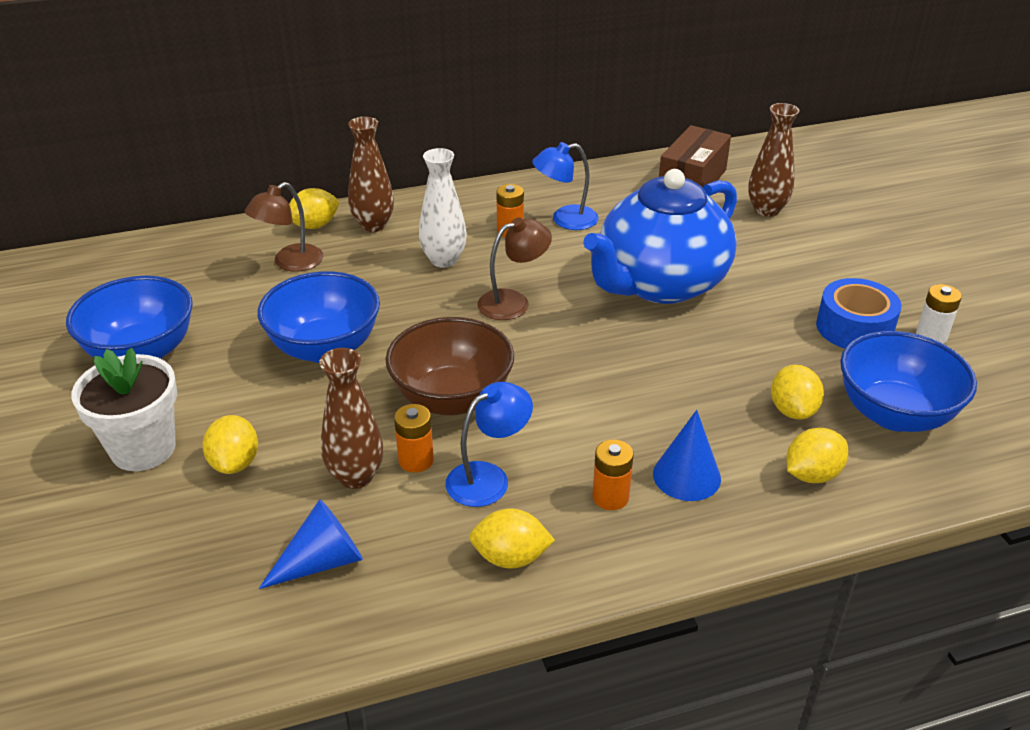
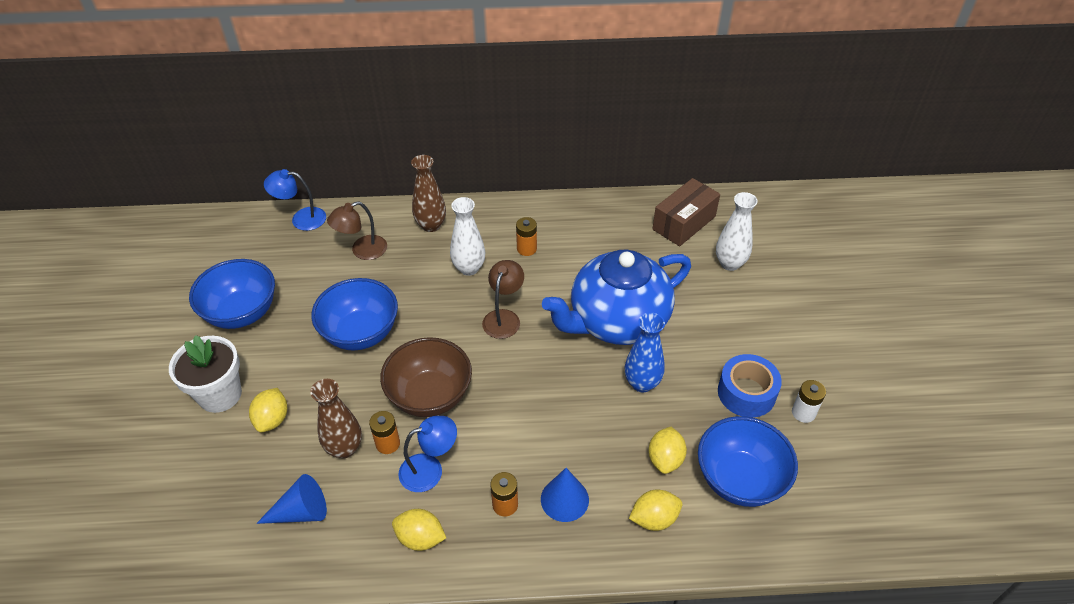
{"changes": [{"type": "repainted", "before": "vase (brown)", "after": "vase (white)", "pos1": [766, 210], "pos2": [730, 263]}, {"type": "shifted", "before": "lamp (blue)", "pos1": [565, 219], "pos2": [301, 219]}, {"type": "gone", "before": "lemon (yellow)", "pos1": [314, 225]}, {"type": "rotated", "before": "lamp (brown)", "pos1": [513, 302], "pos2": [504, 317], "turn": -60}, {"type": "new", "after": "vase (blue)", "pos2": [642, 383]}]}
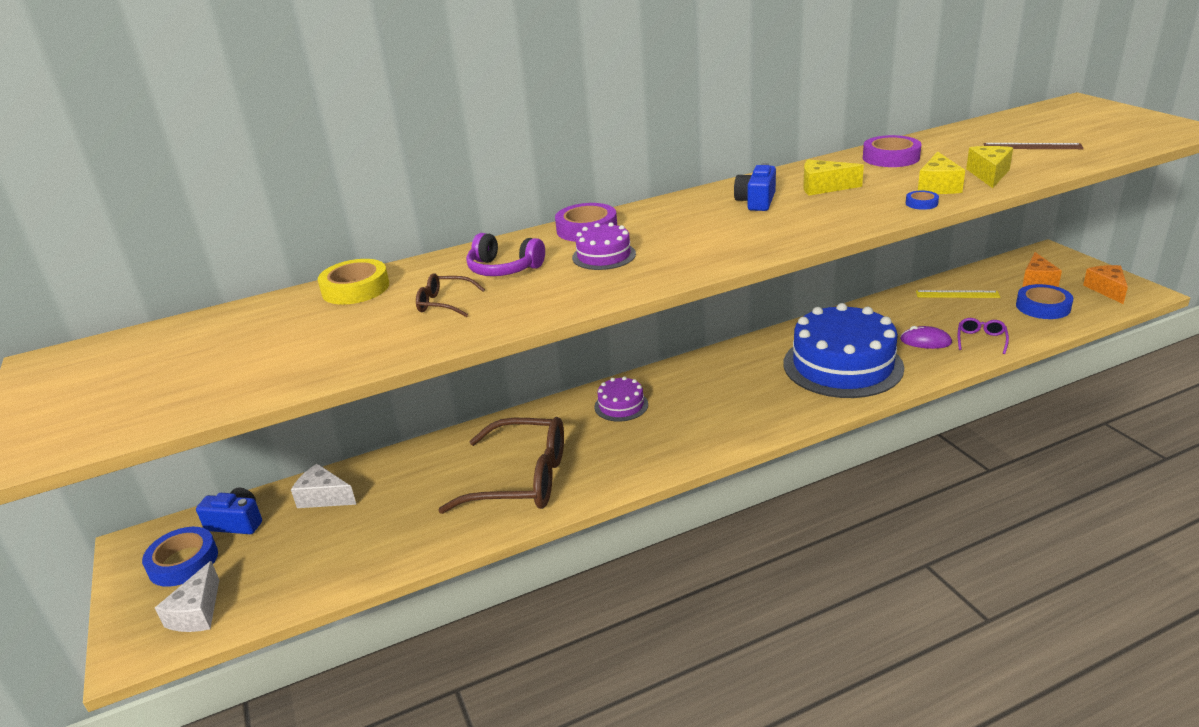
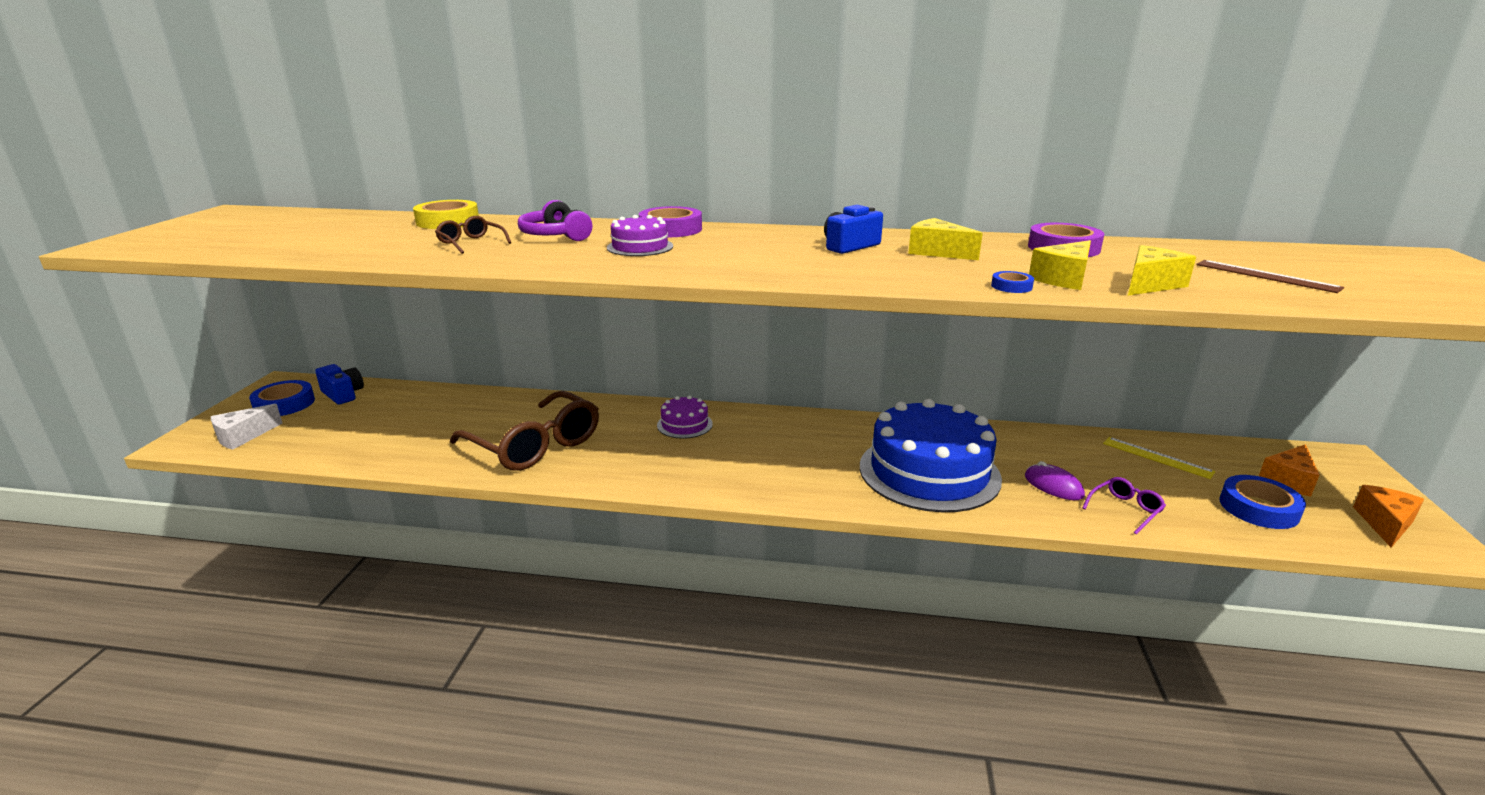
{"changes": [{"type": "gone", "before": "cheese (white)", "pos1": [324, 497]}]}
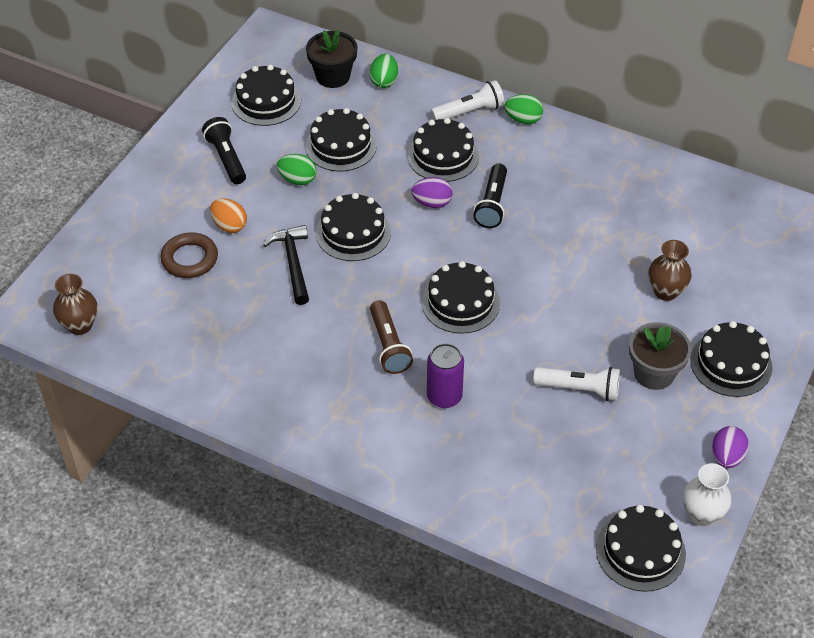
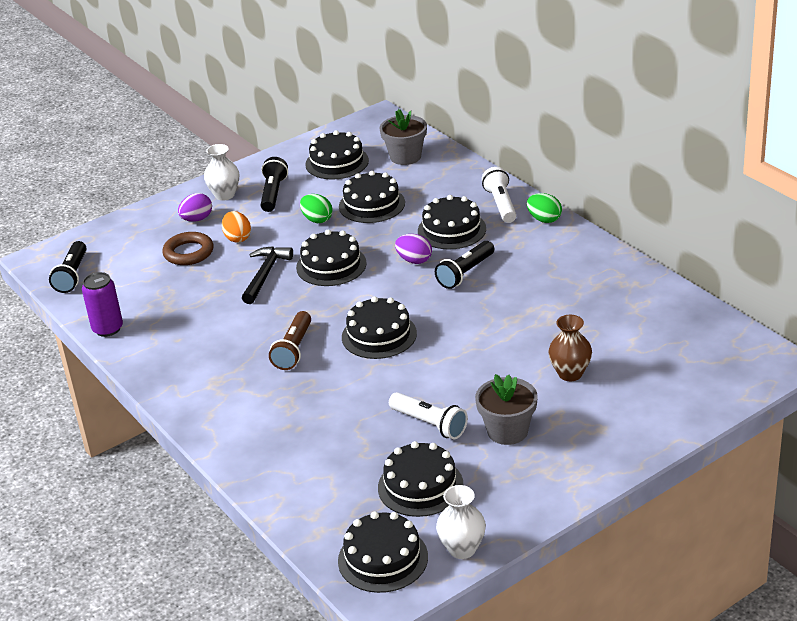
{"changes": [{"type": "repainted", "before": "flower pot (black)", "after": "flower pot (grey)", "pos1": [333, 76], "pos2": [405, 157]}, {"type": "gone", "before": "egg (green)", "pos1": [384, 81]}, {"type": "rotated", "before": "flashlight (white)", "pos1": [469, 112], "pos2": [501, 204], "turn": -105}, {"type": "swapped", "before": "vase (brown)", "after": "flashlight (black)", "pos1": [80, 325], "pos2": [72, 275]}, {"type": "shifted", "before": "cake (black)", "pos1": [731, 363], "pos2": [420, 486]}, {"type": "shifted", "before": "can (purple)", "pos1": [444, 396], "pos2": [107, 329]}, {"type": "shifted", "before": "egg (purple)", "pos1": [726, 457], "pos2": [197, 219]}, {"type": "new", "after": "vase (white)", "pos2": [225, 195]}]}
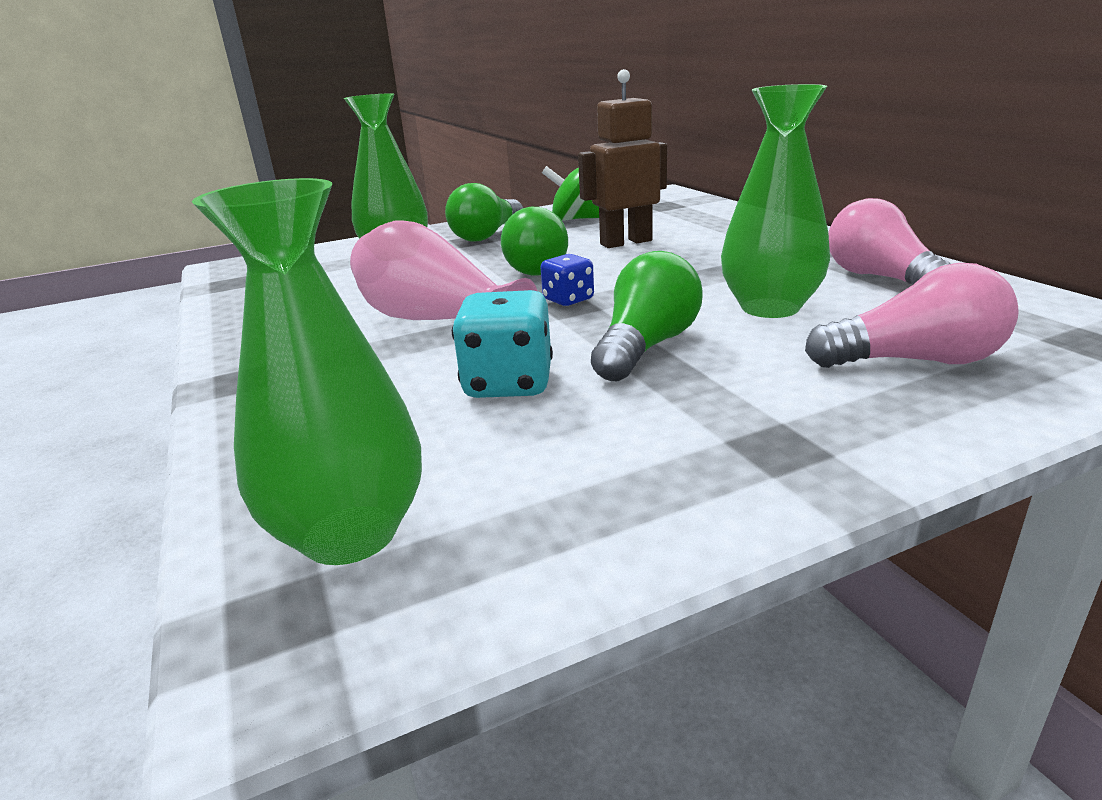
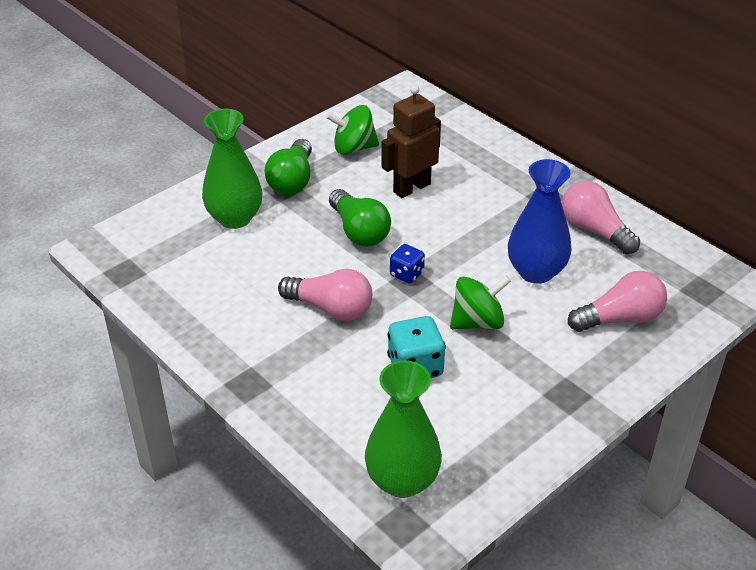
{"changes": [{"type": "repainted", "before": "vase (green)", "after": "vase (blue)", "pos1": [770, 307], "pos2": [536, 272]}, {"type": "swapped", "before": "vase (pink)", "after": "light bulb (pink)", "pos1": [436, 321], "pos2": [331, 308]}, {"type": "swapped", "before": "light bulb (green)", "after": "spinning top (green)", "pos1": [646, 347], "pos2": [477, 322]}]}
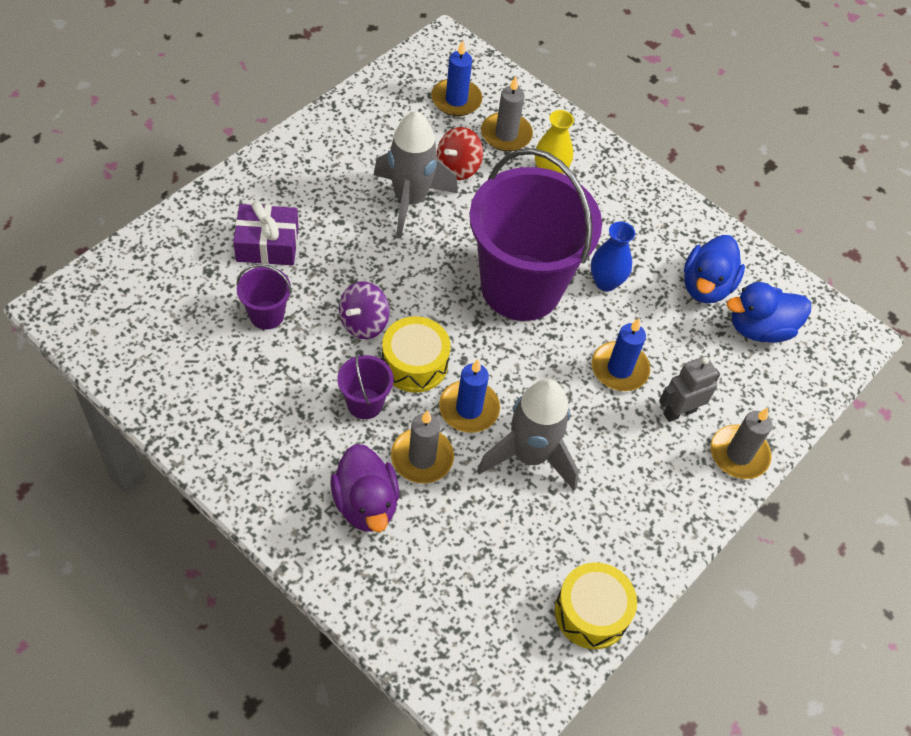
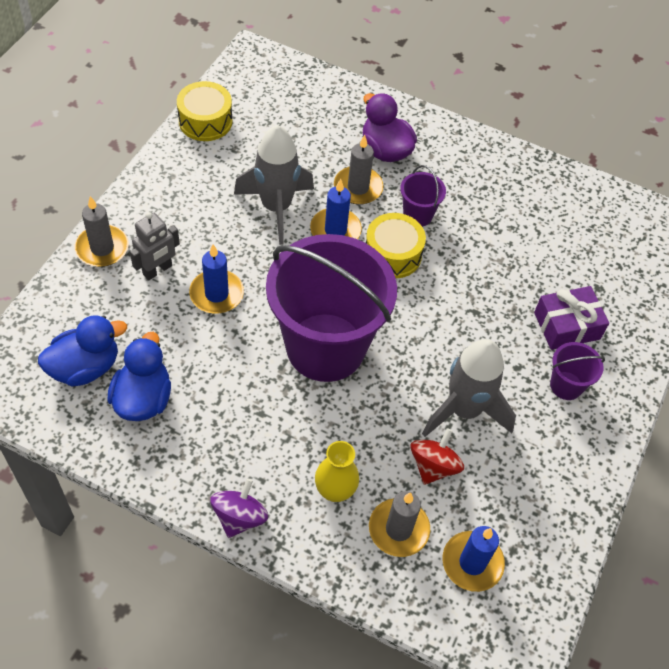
{"changes": [{"type": "gone", "before": "vase (blue)", "pos1": [606, 282]}, {"type": "shifted", "before": "bucket (purple)", "pos1": [266, 315], "pos2": [566, 385]}, {"type": "shifted", "before": "spinning top (purple)", "pos1": [363, 323], "pos2": [239, 517]}]}
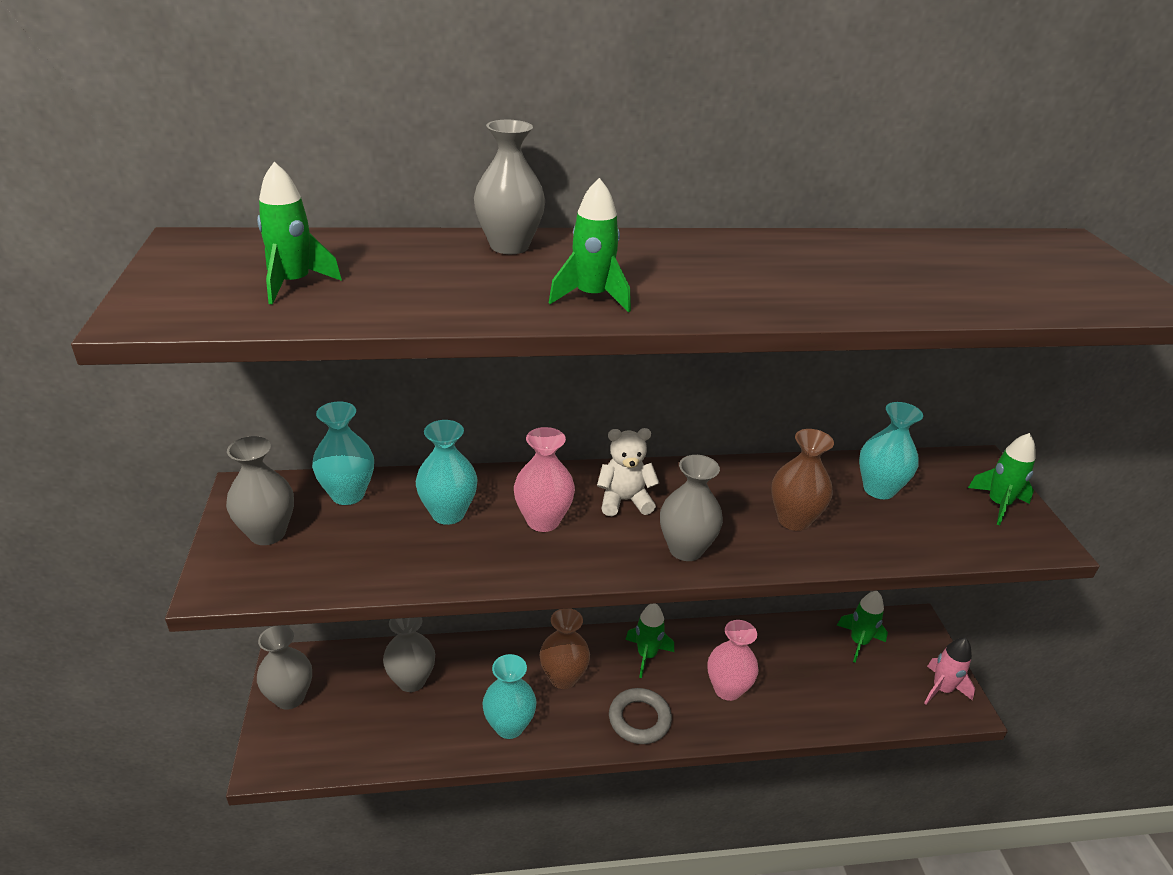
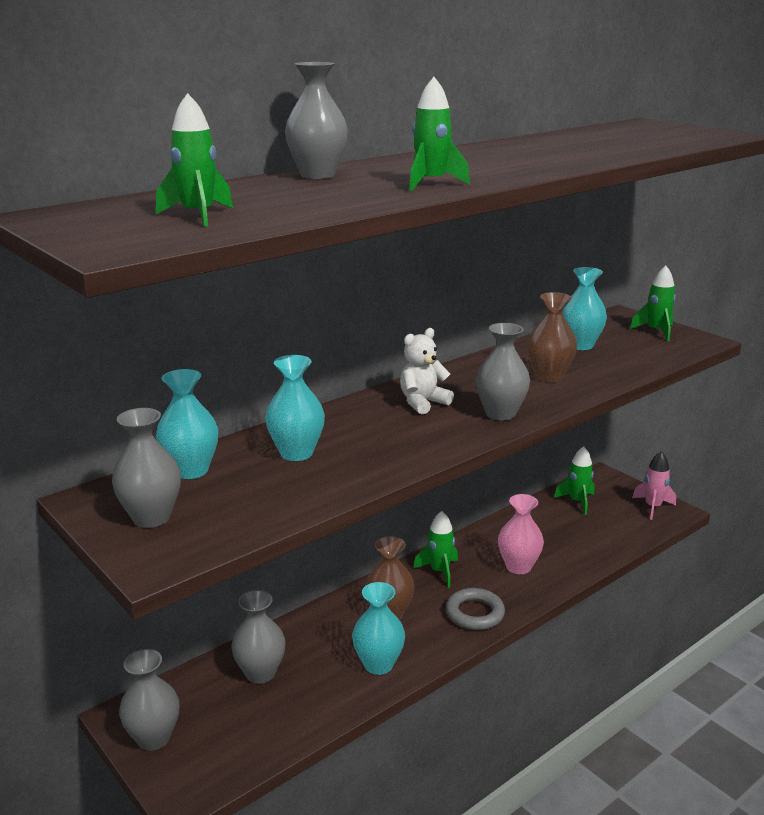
{"changes": [{"type": "gone", "before": "vase (pink)", "pos1": [543, 520]}]}
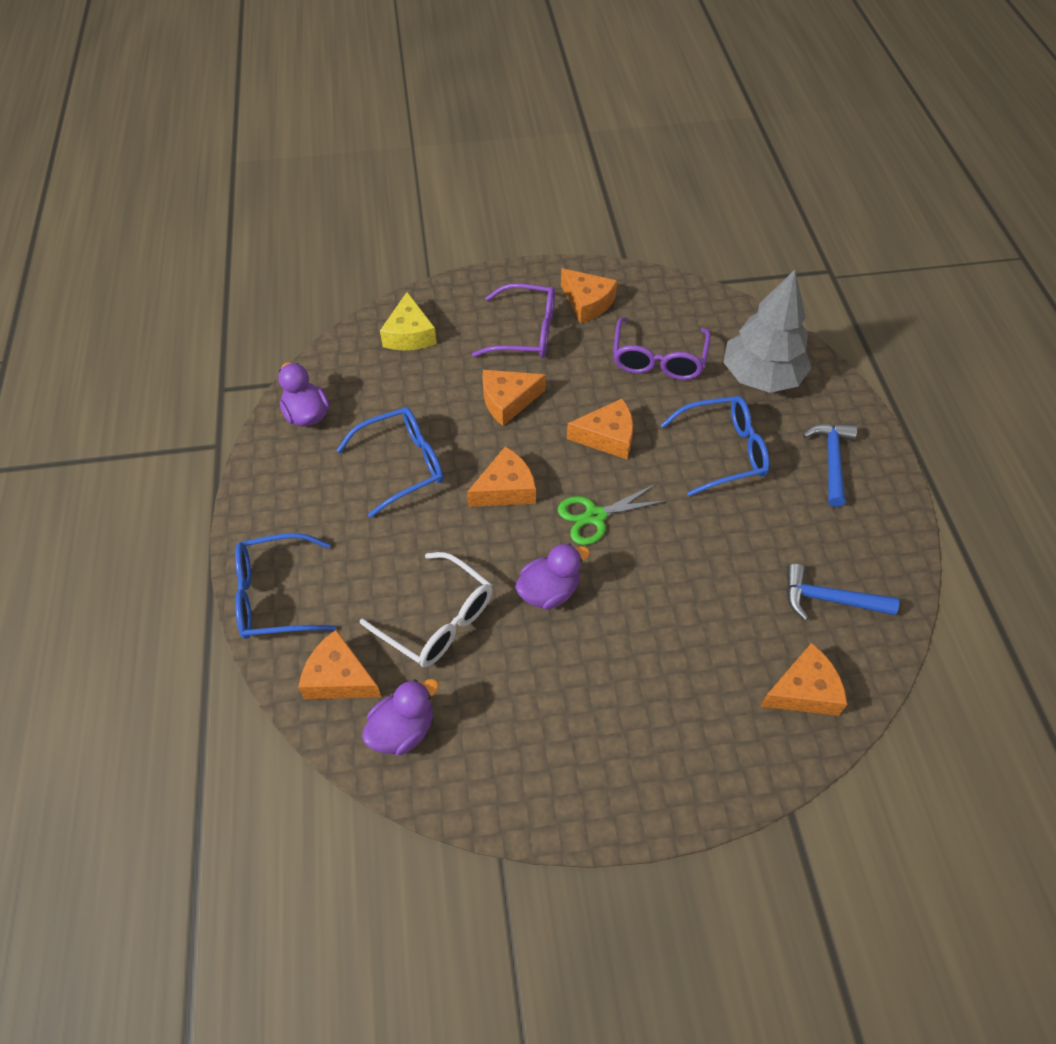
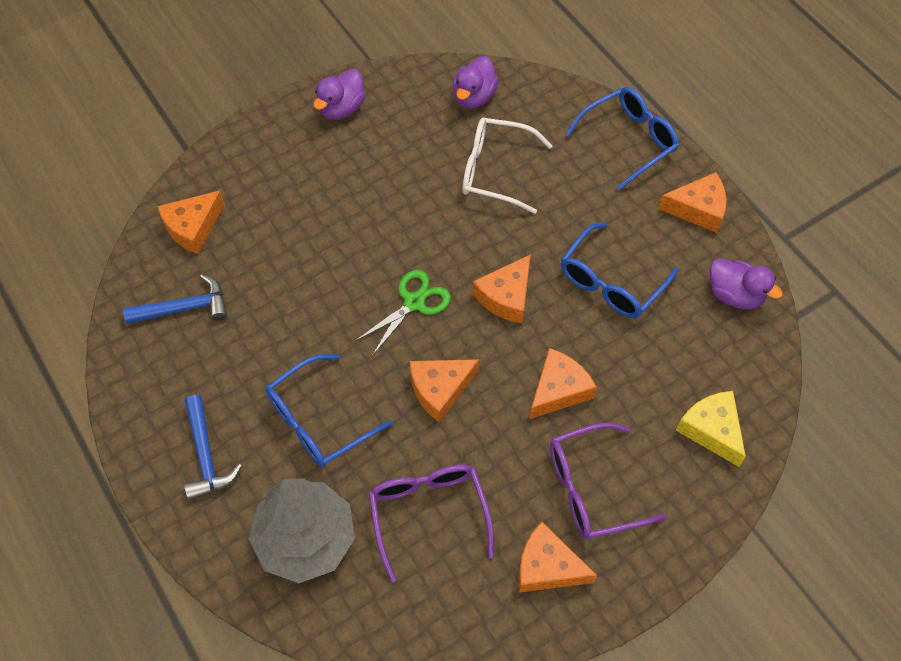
{"changes": [{"type": "shifted", "before": "duck (purple)", "pos1": [549, 591], "pos2": [341, 108]}, {"type": "shifted", "before": "cheese (orange)", "pos1": [339, 677], "pos2": [698, 209]}]}
